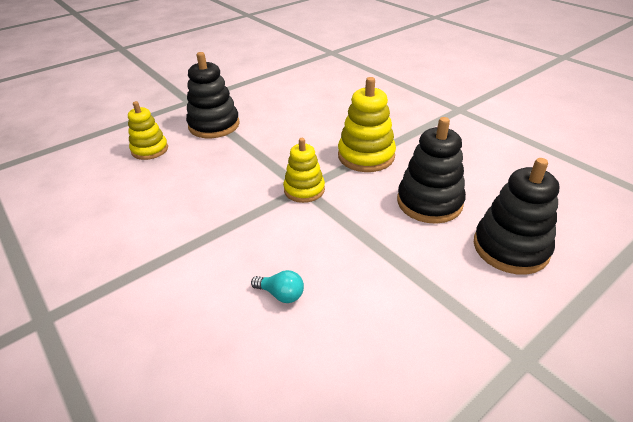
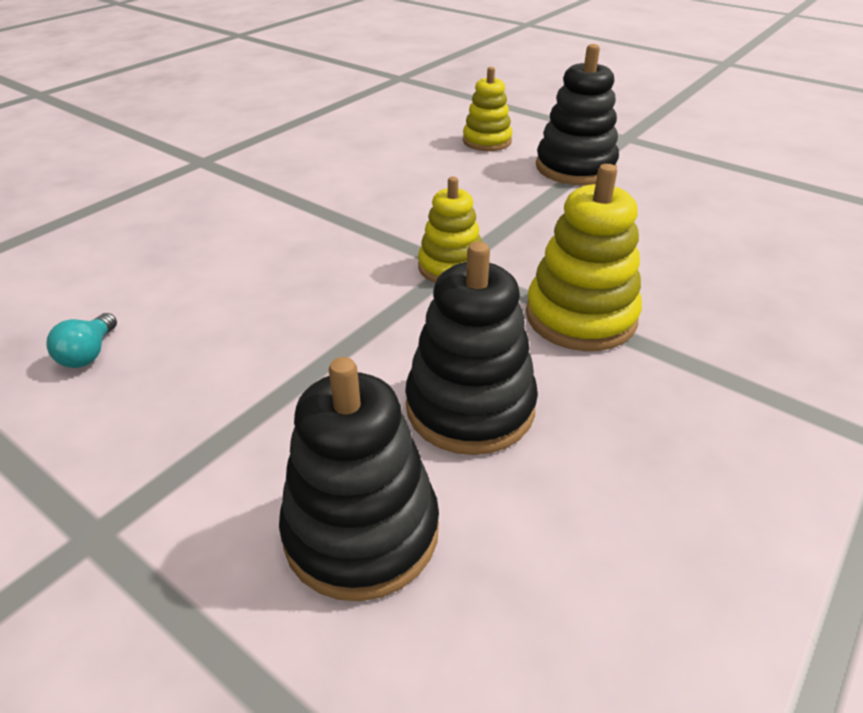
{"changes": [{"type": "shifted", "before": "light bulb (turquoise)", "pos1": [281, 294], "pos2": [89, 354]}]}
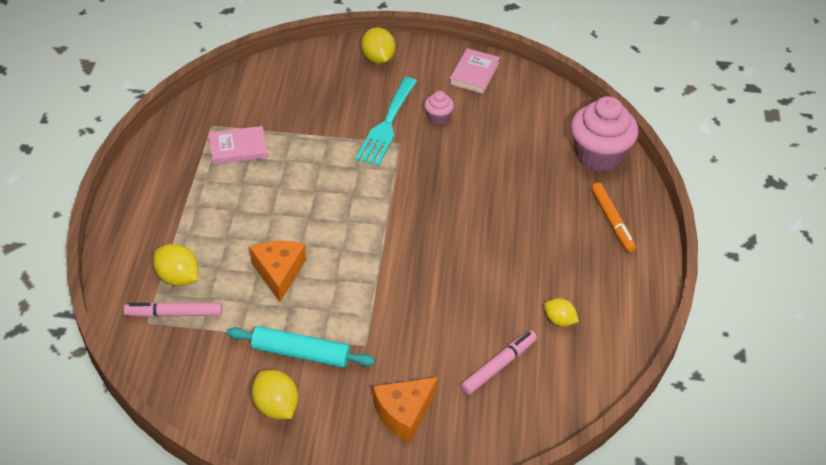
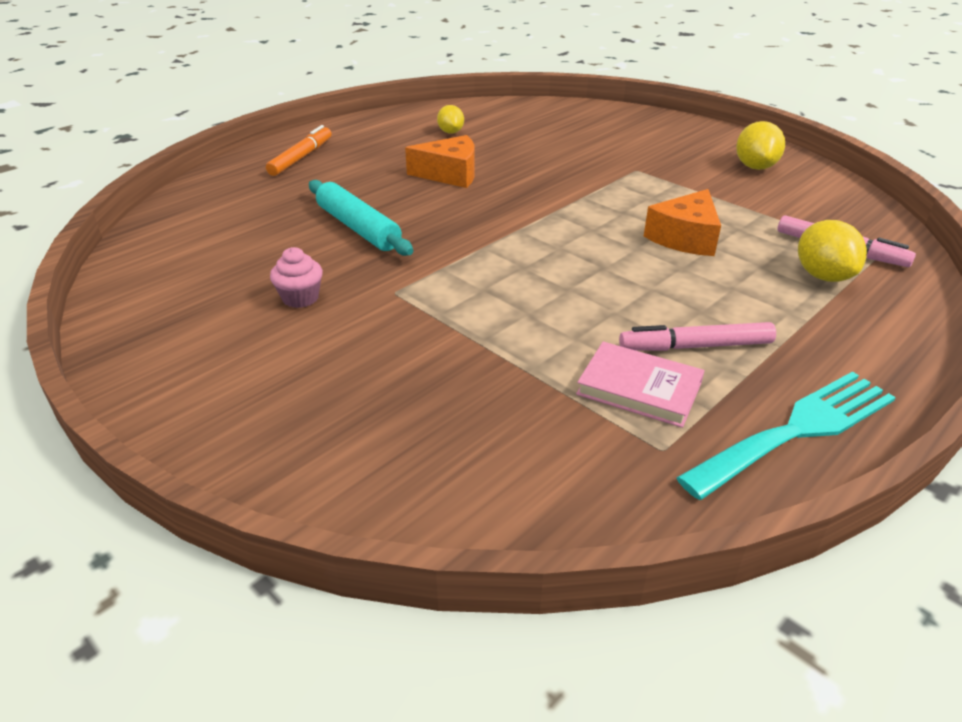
{"changes": [{"type": "gone", "before": "lemon (yellow)", "pos1": [378, 58]}, {"type": "gone", "before": "book (pink)", "pos1": [474, 73]}, {"type": "shifted", "before": "fork (turquoise)", "pos1": [386, 125], "pos2": [797, 430]}, {"type": "gone", "before": "cupcake (pink)", "pos1": [599, 155]}, {"type": "shifted", "before": "rolling pin (turquoise)", "pos1": [301, 353], "pos2": [358, 228]}, {"type": "shifted", "before": "marker (pink)", "pos1": [498, 366], "pos2": [695, 346]}, {"type": "shifted", "before": "cheese (orange)", "pos1": [404, 413], "pos2": [450, 174]}]}
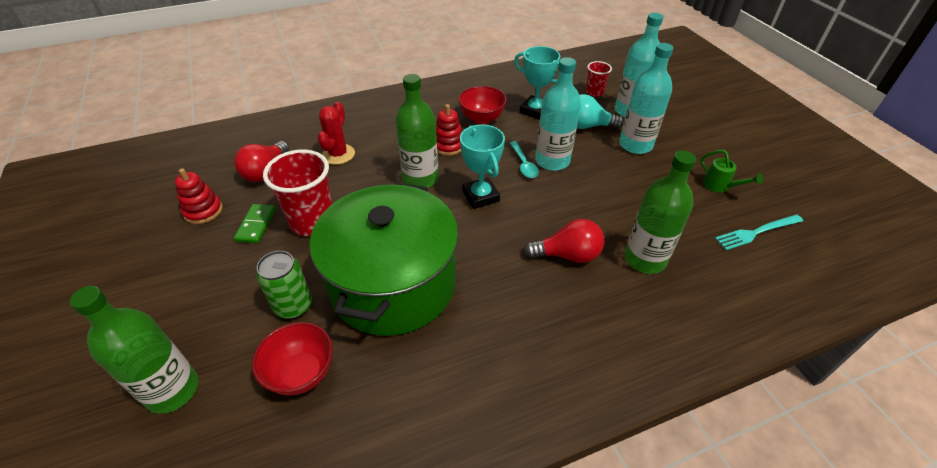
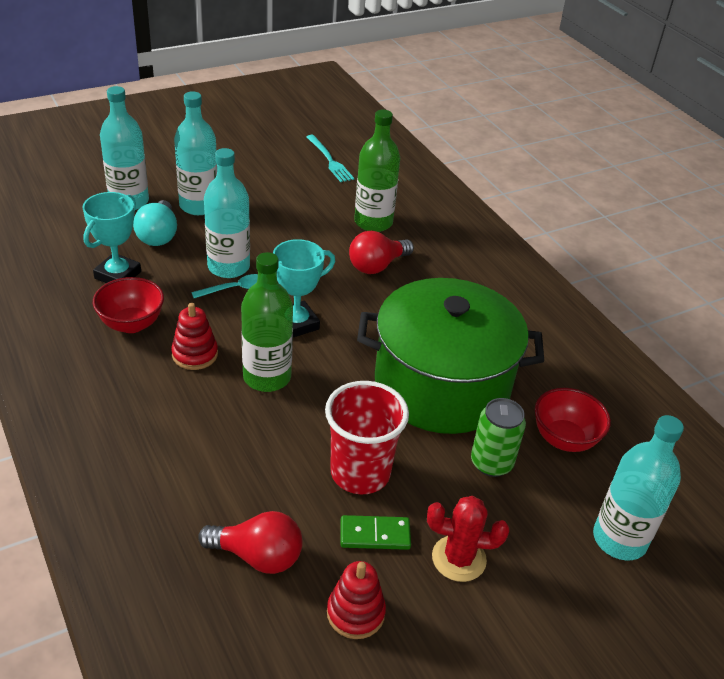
{"changes": [{"type": "gone", "before": "cup (red)", "pos1": [594, 92]}, {"type": "shifted", "before": "cactus (red)", "pos1": [338, 154], "pos2": [459, 558]}, {"type": "gone", "before": "watering can (green)", "pos1": [720, 186]}, {"type": "rotated", "before": "light bulb (red)", "pos1": [567, 255], "pos2": [377, 266], "turn": -120}, {"type": "repainted", "before": "bottle (green)", "after": "bottle (turquoise)", "pos1": [172, 390], "pos2": [619, 539]}]}
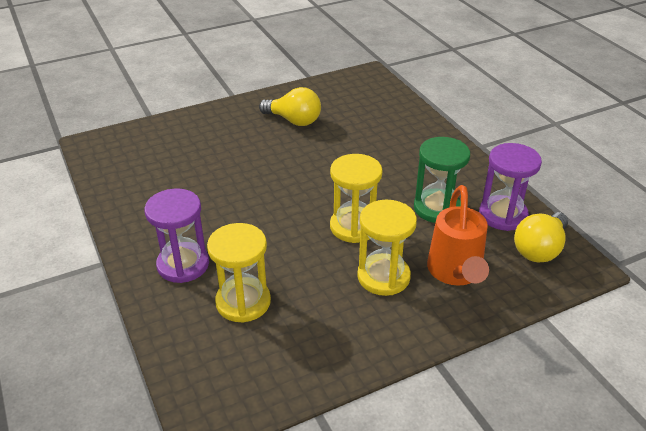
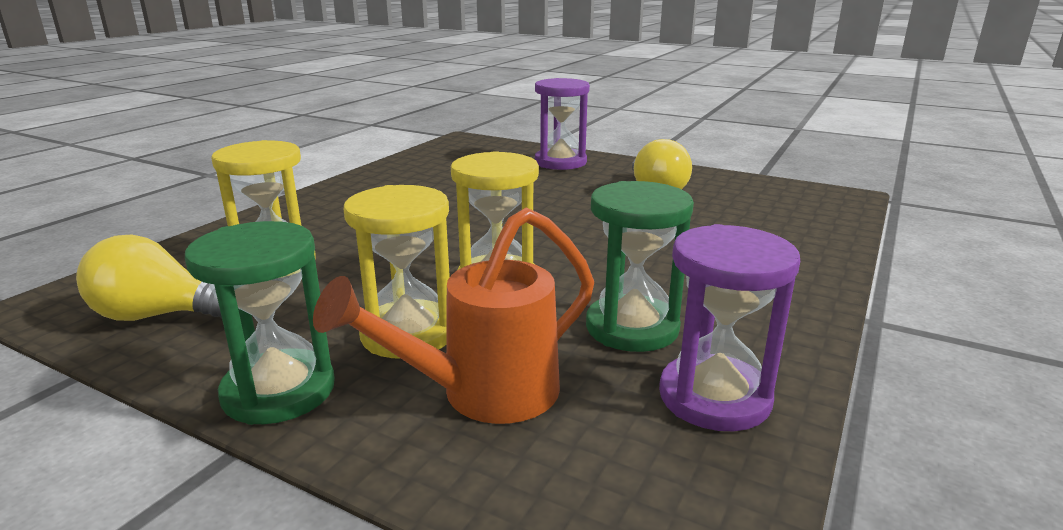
{"changes": [{"type": "shifted", "before": "hourglass (purple)", "pos1": [183, 264], "pos2": [560, 162]}, {"type": "shifted", "before": "light bulb (yellow)", "pos1": [539, 249], "pos2": [159, 315]}, {"type": "new", "after": "hourglass (green)", "pos2": [279, 391]}]}
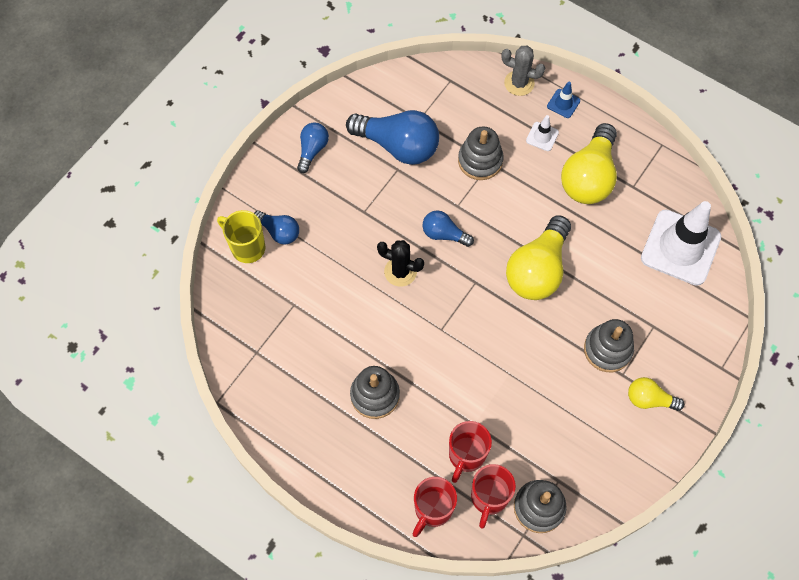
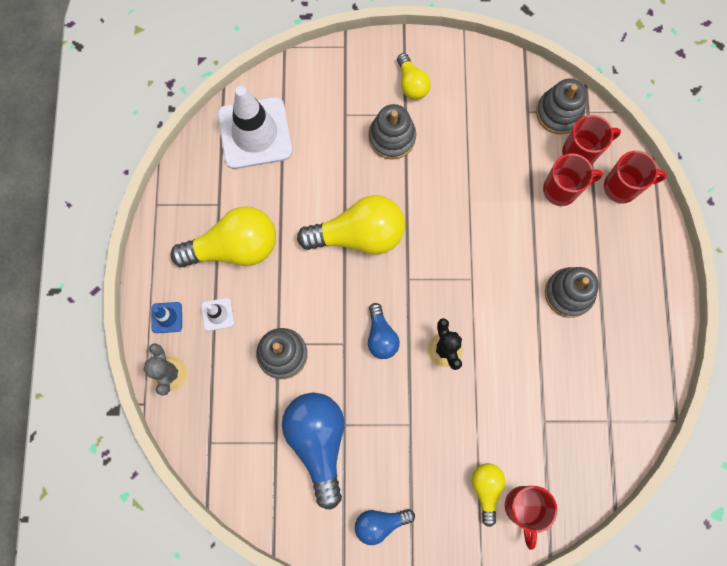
{"changes": [{"type": "repainted", "before": "mug (yellow)", "after": "mug (red)", "pos1": [247, 247], "pos2": [523, 507]}, {"type": "repainted", "before": "light bulb (blue)", "after": "light bulb (yellow)", "pos1": [279, 232], "pos2": [486, 489]}]}
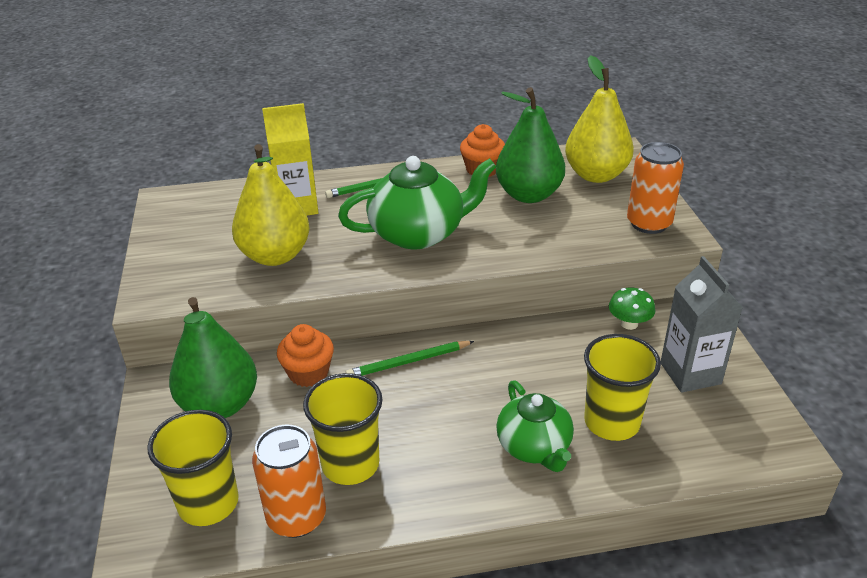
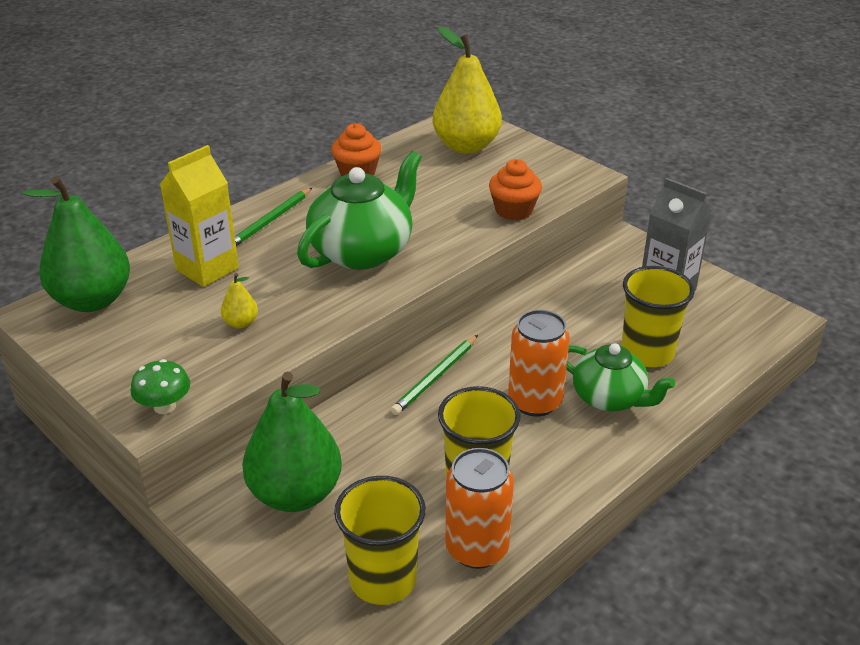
{"changes": [{"type": "shifted", "before": "pear (green)", "pos1": [528, 195], "pos2": [92, 300]}, {"type": "shifted", "before": "can (orange)", "pos1": [649, 223], "pos2": [535, 401]}, {"type": "scaled", "before": "pear (yellow)", "pos1": [275, 255], "pos2": [241, 323], "scale": 0.42}, {"type": "shifted", "before": "mushroom (green)", "pos1": [629, 324], "pos2": [164, 406]}, {"type": "shifted", "before": "cupcake (orange)", "pos1": [308, 373], "pos2": [514, 210]}]}
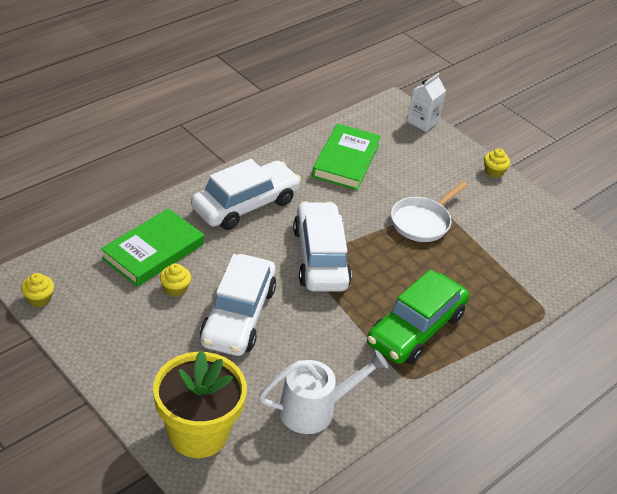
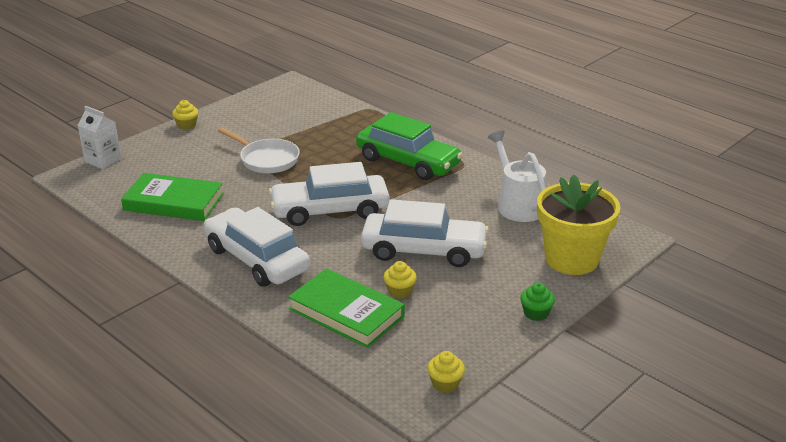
{"changes": [{"type": "new", "after": "cupcake (green)", "pos2": [536, 313]}]}
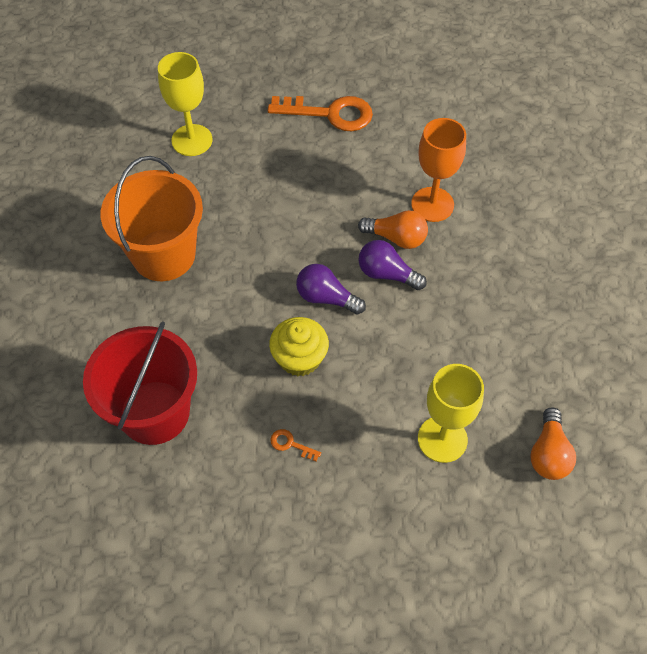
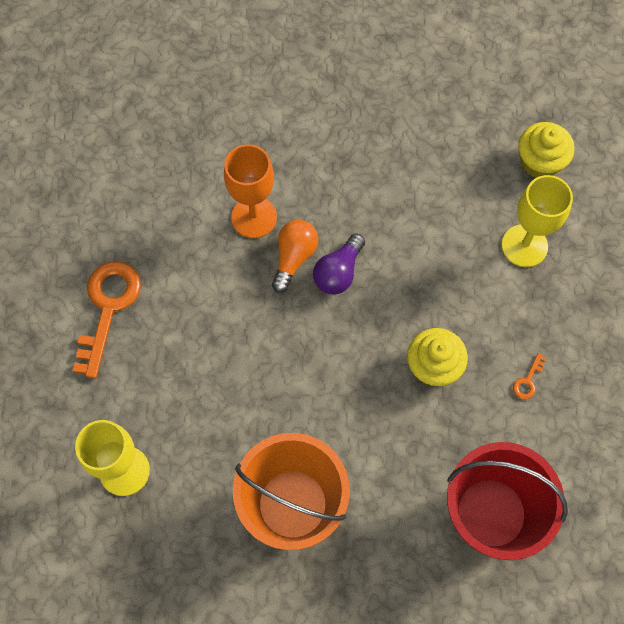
{"changes": [{"type": "gone", "before": "light bulb (purple)", "pos1": [326, 298]}, {"type": "swapped", "before": "light bulb (orange)", "after": "cupcake (yellow)", "pos1": [548, 454], "pos2": [540, 161]}]}
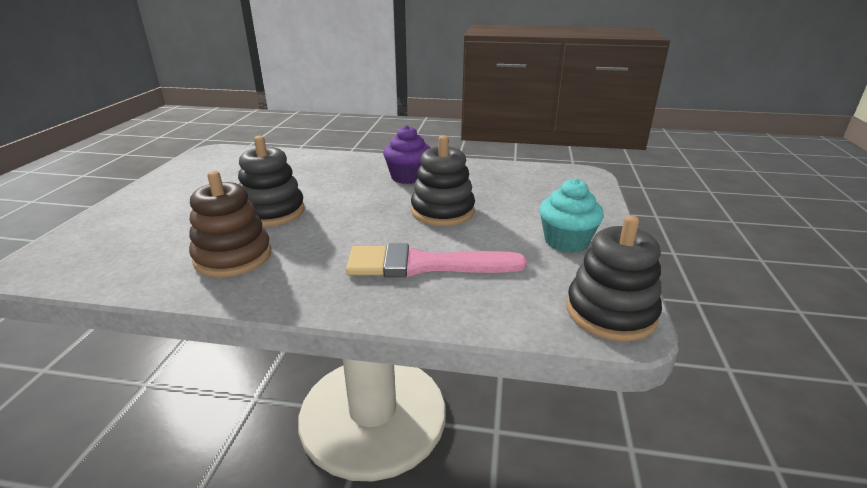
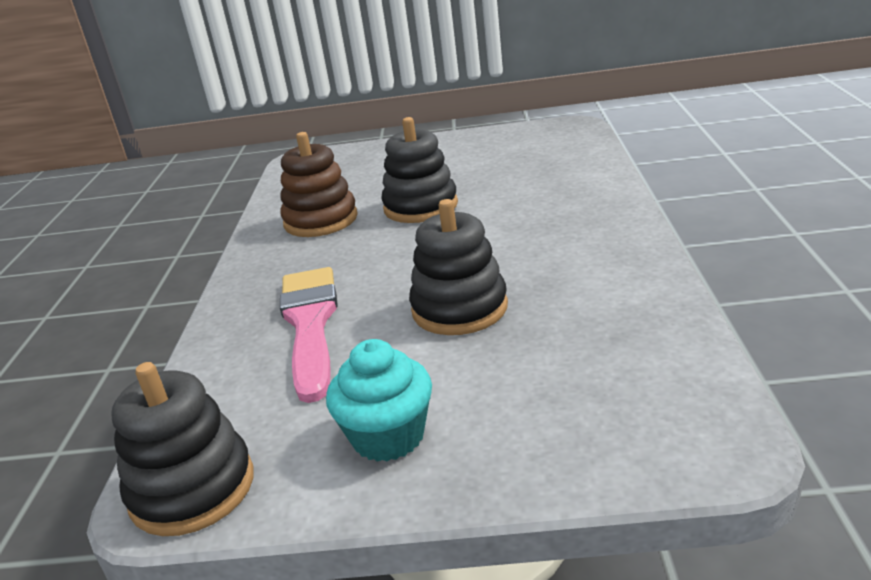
{"changes": [{"type": "gone", "before": "cupcake (purple)", "pos1": [408, 177]}]}
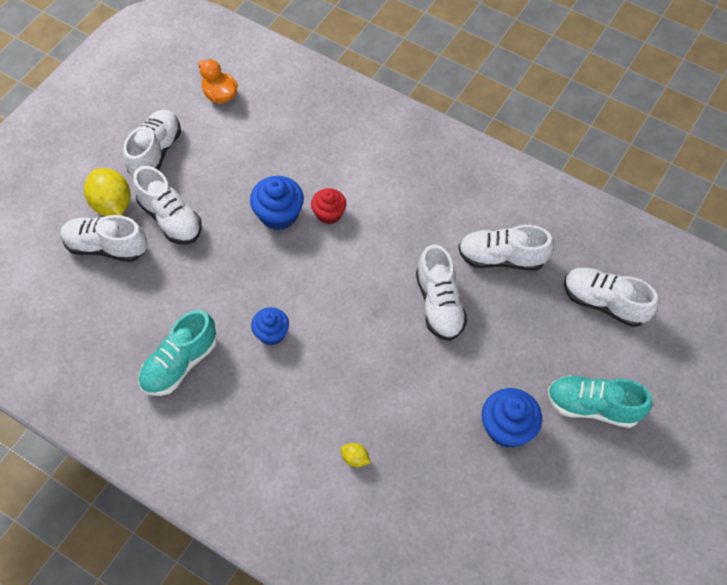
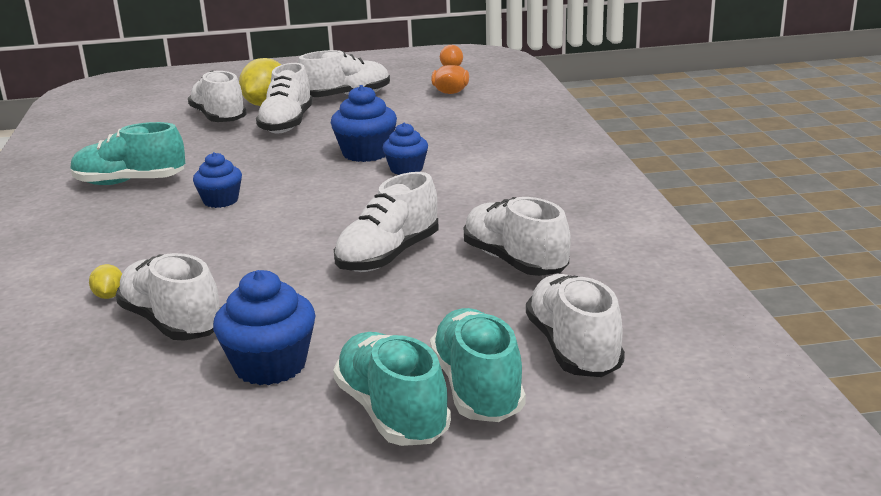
{"changes": [{"type": "repainted", "before": "cupcake (red)", "after": "cupcake (blue)", "pos1": [329, 214], "pos2": [406, 169]}, {"type": "new", "after": "shoe (white)", "pos2": [172, 322]}, {"type": "new", "after": "shoe (turquoise)", "pos2": [477, 388]}]}
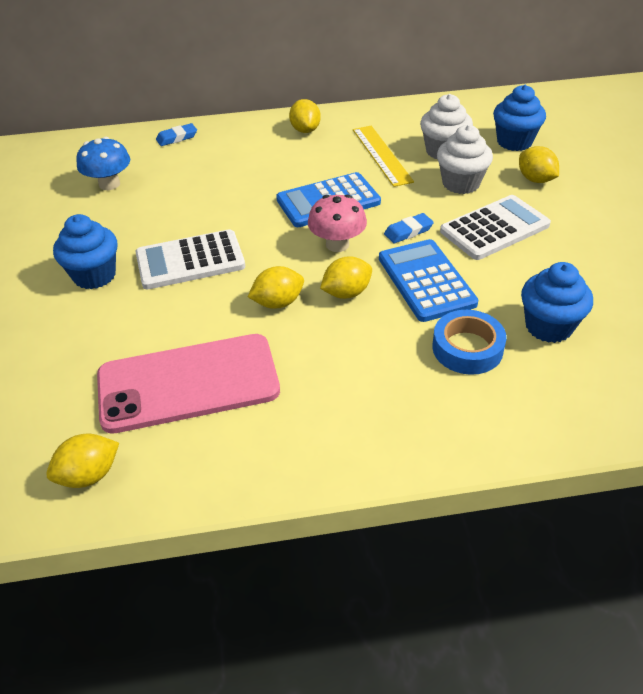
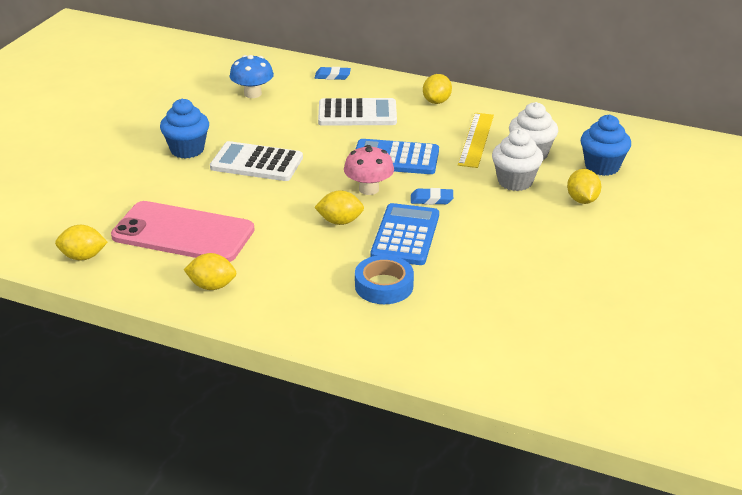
{"changes": [{"type": "shifted", "before": "calculator (white)", "pos1": [494, 228], "pos2": [357, 113]}, {"type": "gone", "before": "cupcake (blue)", "pos1": [548, 326]}, {"type": "shifted", "before": "lemon (yellow)", "pos1": [278, 303], "pos2": [212, 286]}]}
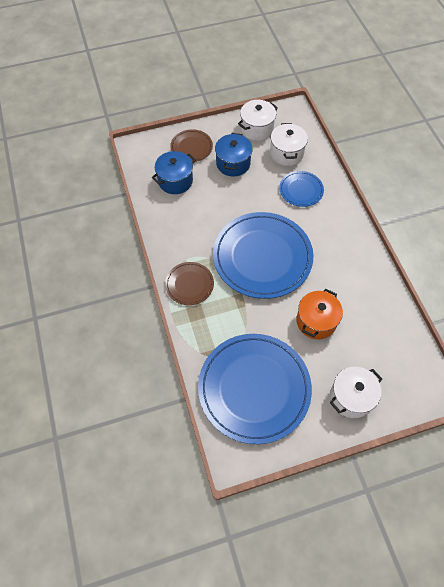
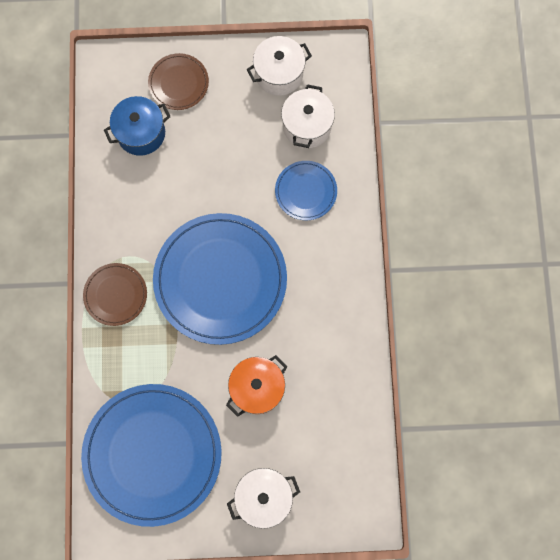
{"changes": [{"type": "gone", "before": "pot (blue)", "pos1": [233, 163]}]}
